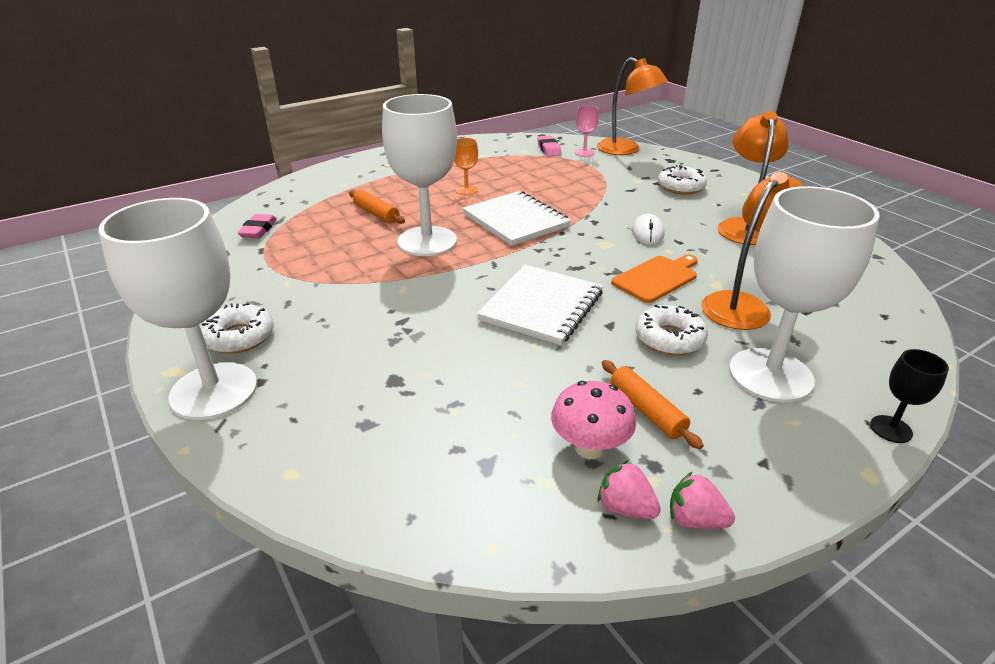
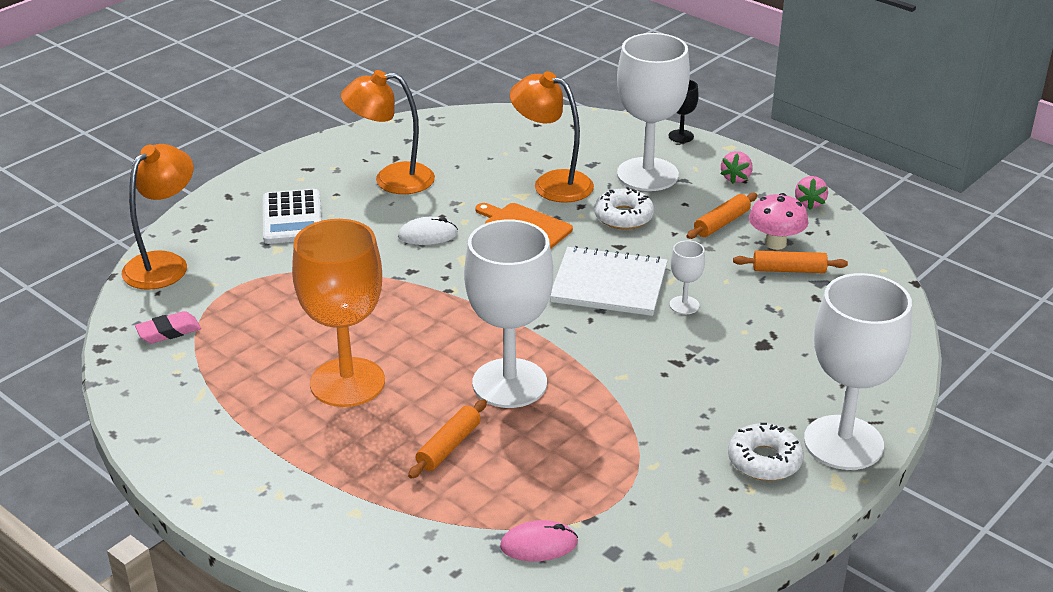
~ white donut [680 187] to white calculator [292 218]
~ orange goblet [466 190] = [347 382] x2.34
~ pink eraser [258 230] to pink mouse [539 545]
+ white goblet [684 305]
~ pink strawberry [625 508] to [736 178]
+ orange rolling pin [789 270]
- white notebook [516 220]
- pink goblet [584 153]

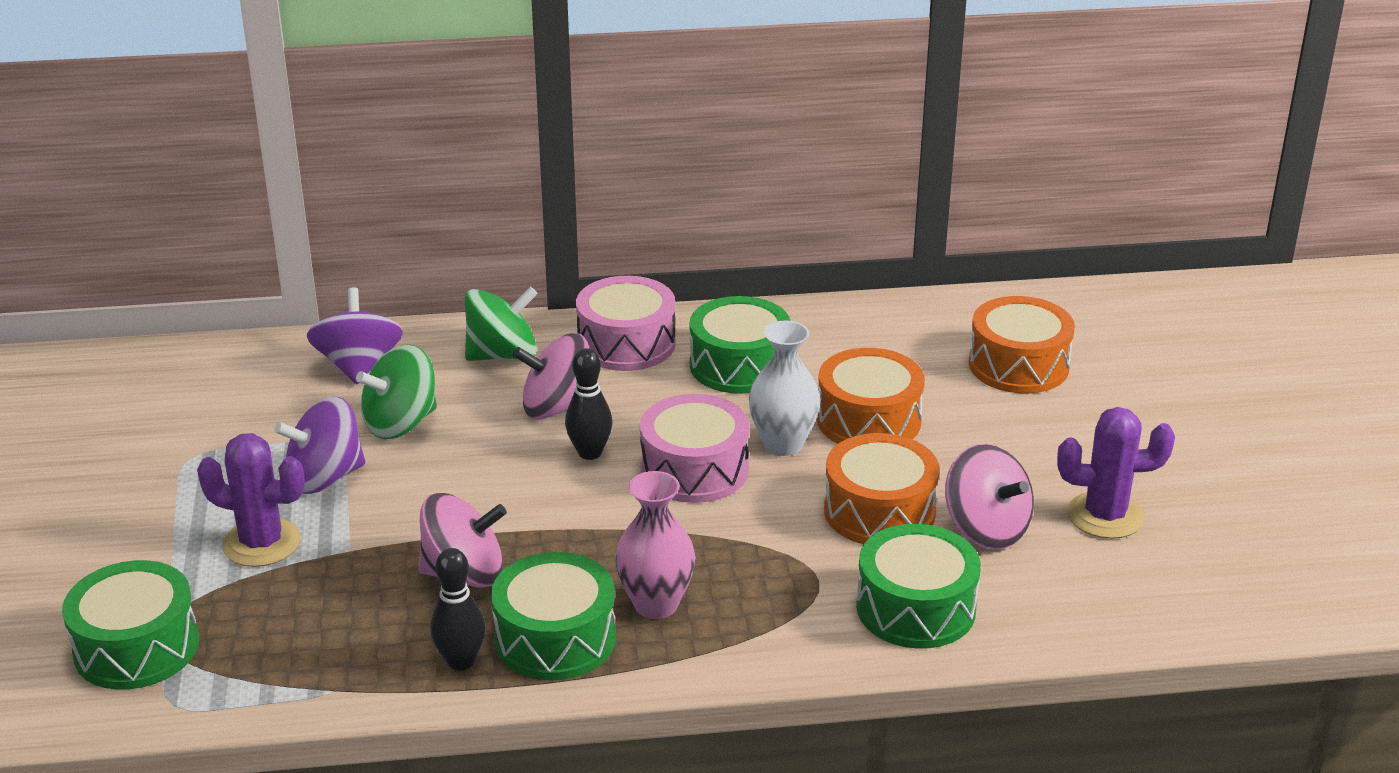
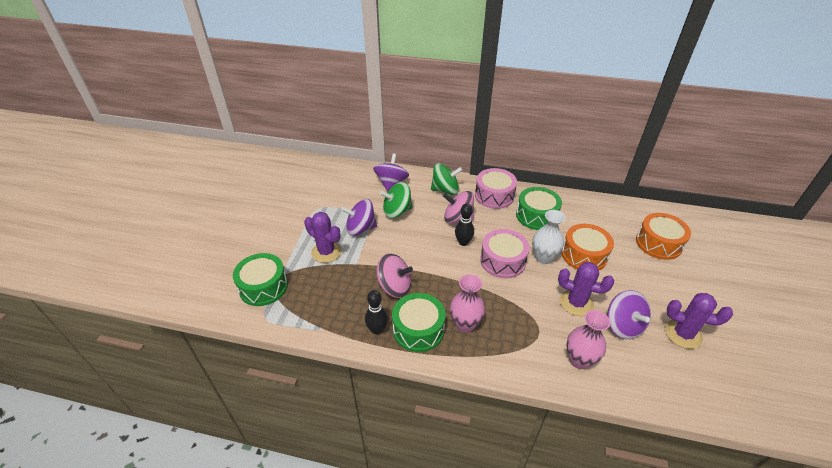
~ orange drum [879 511] to purple cactus [576 303]
~ green drum [915 608] to pink vase [579 360]
~ pink spinning top [986 529] to purple spinning top [623 326]

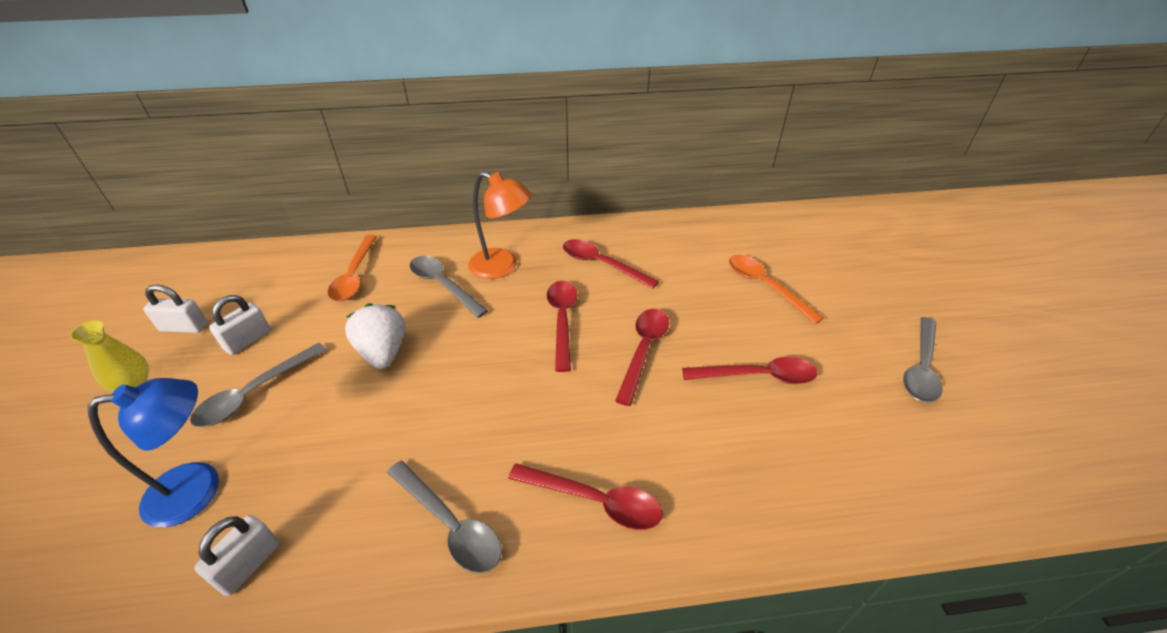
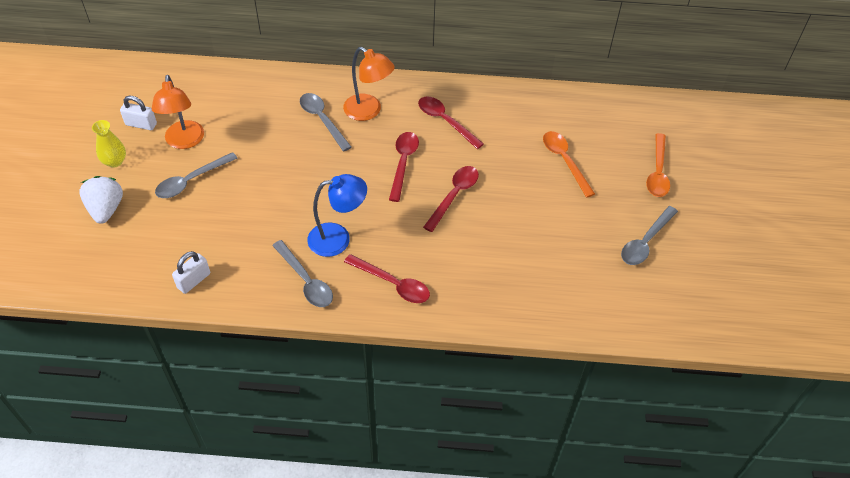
~ white strawberry [383 352] to [106 209]
~ white padlock [248 340] to orange lamp [184 141]
~ blue lamp [199 488] to [338 238]
~ orange spoon [354 276] to [657 172]
- red spoon [758 376]

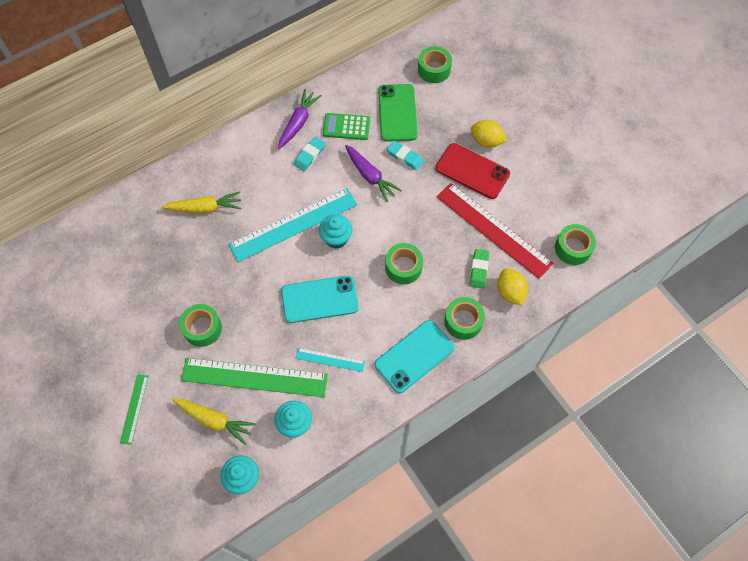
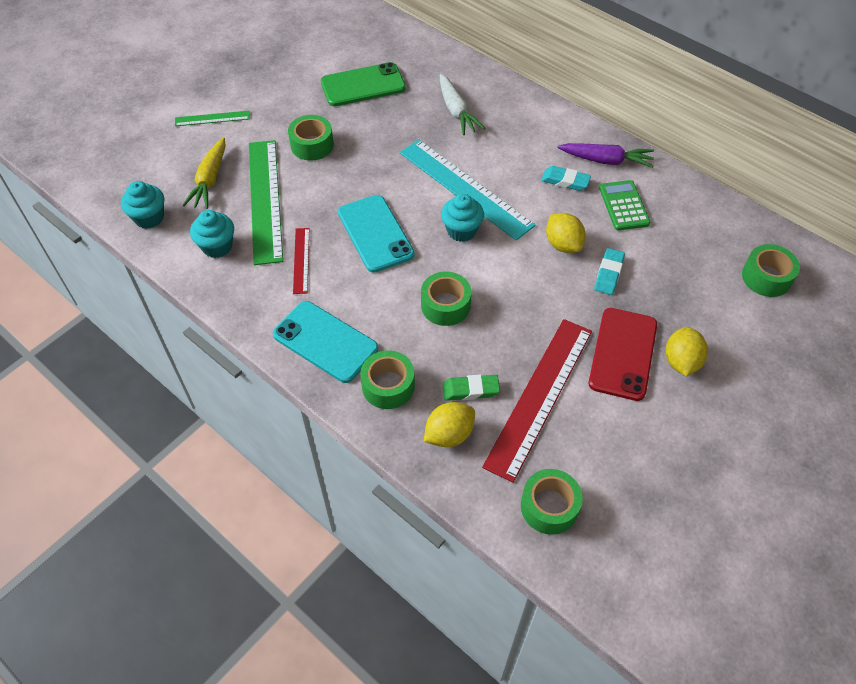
~ turquoise ruler [330 359] to red ruler [301 260]
~ green phone [397 113] to [363 85]
~ yellow carrot [205 208] to white carrot [456 111]
~ purple carrot [370 176] to yellow lemon [563 244]

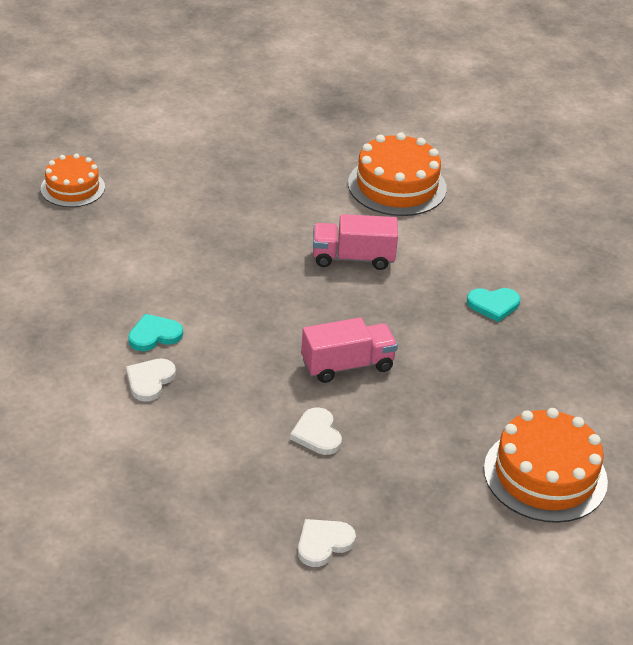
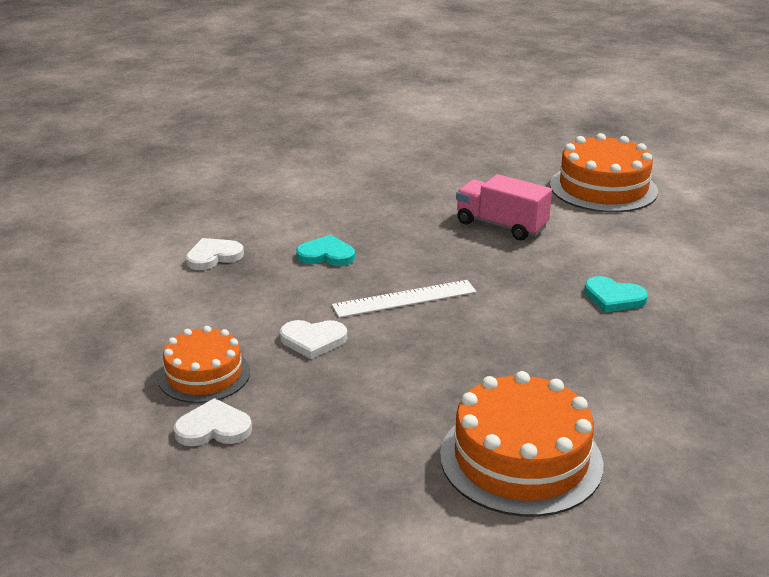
~ orange cake [72 188] to [204 374]
~ white heart [317 434] = [313 340] 105 degrees counterclockwise
~ turquoise heart [154 335] to [326 255]
~ pink truck [347 365] to white ruler [404 299]

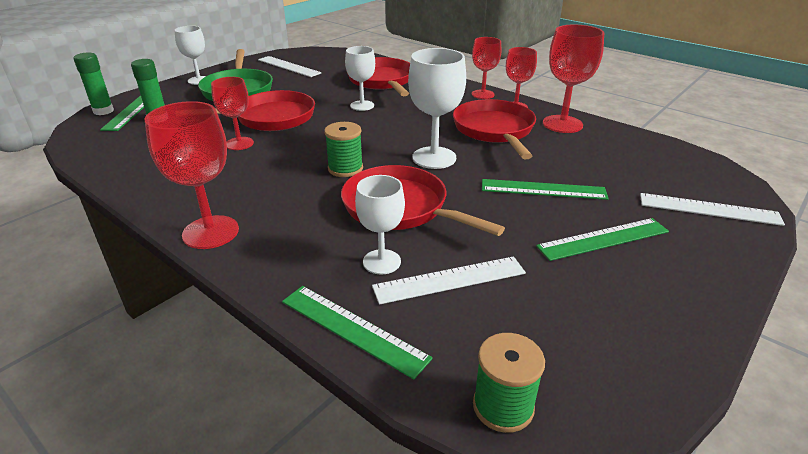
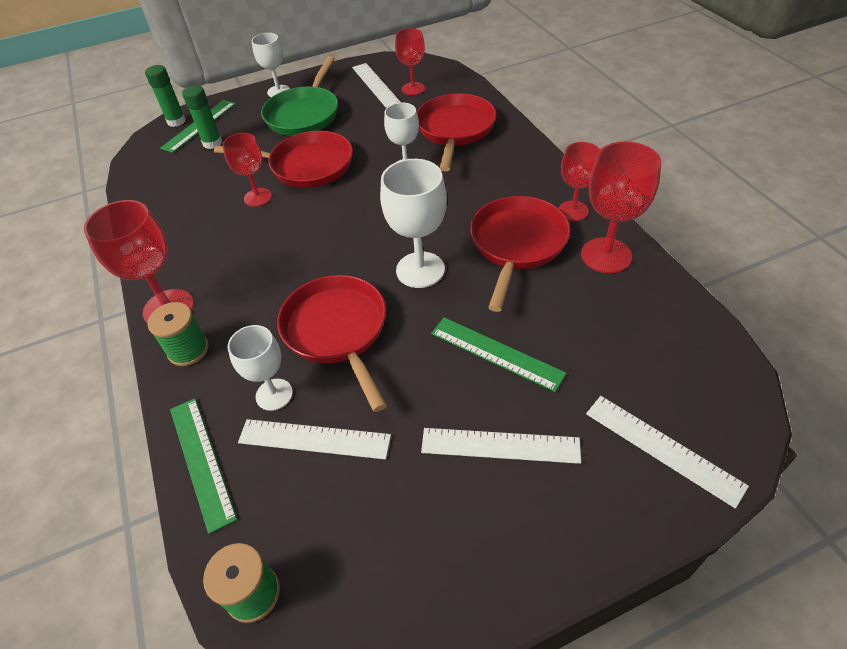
~ green spool [345 168] to [188 350]
~ red goblet [483 94] to [413 89]
~ green ruler [603 239] to white ruler [500 445]

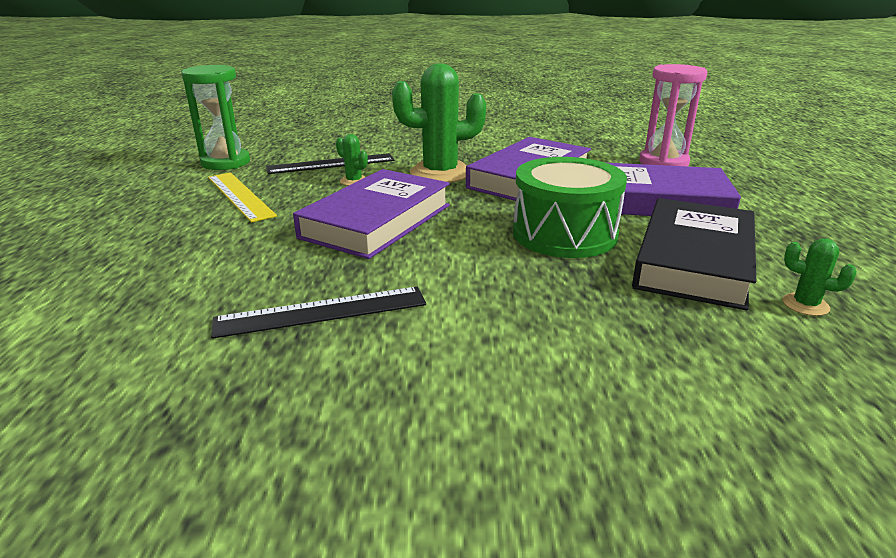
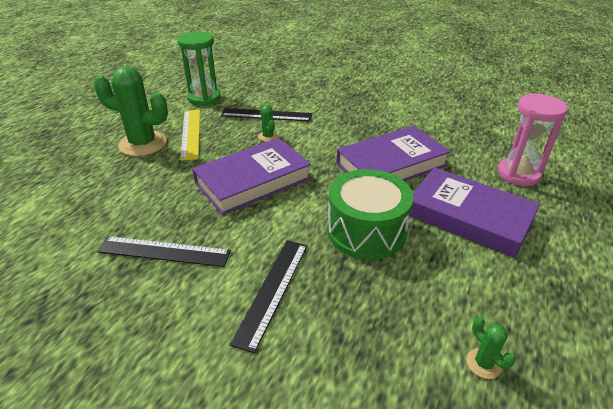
~ green cactus [440 173] to [143 144]
+ black ruler [272 290]
- black book [694 260]

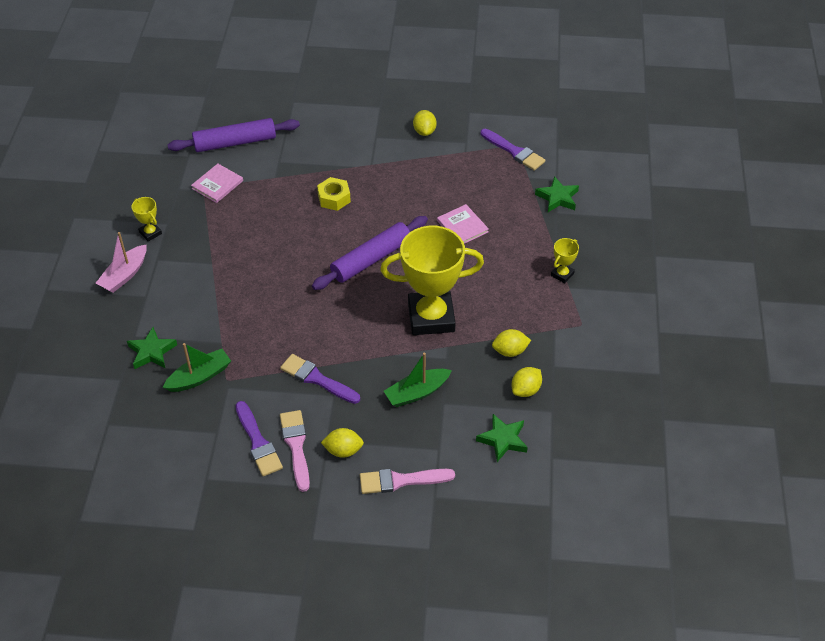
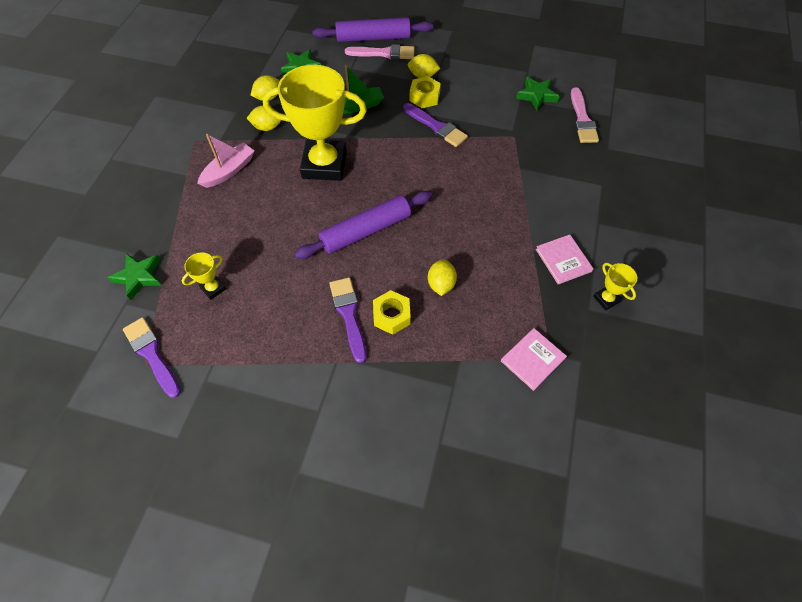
~ yellow trophy [562 274] to [213 288]
~ pink boat [124 275] to [229 171]
~ purple rolling pin [235 142] to [373 38]
~ purple brush [258 442] to [349 315]
+ yellow nut [424 97]
~ yellow lemon [424 131] to [441 284]
~ green star [152 352] to [536 96]
~ pink book [462 226] to [563 260]
~ pink brush [296 446] to [582 119]
- green boat [199 377]

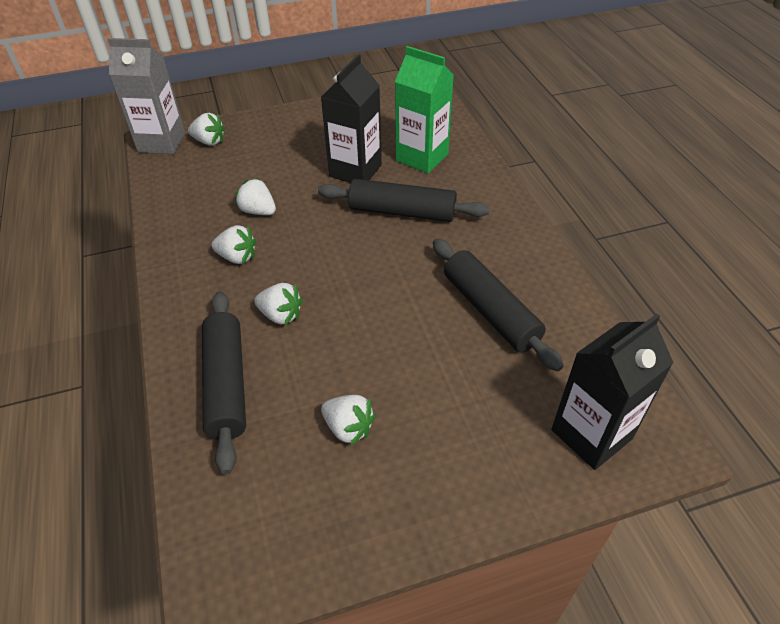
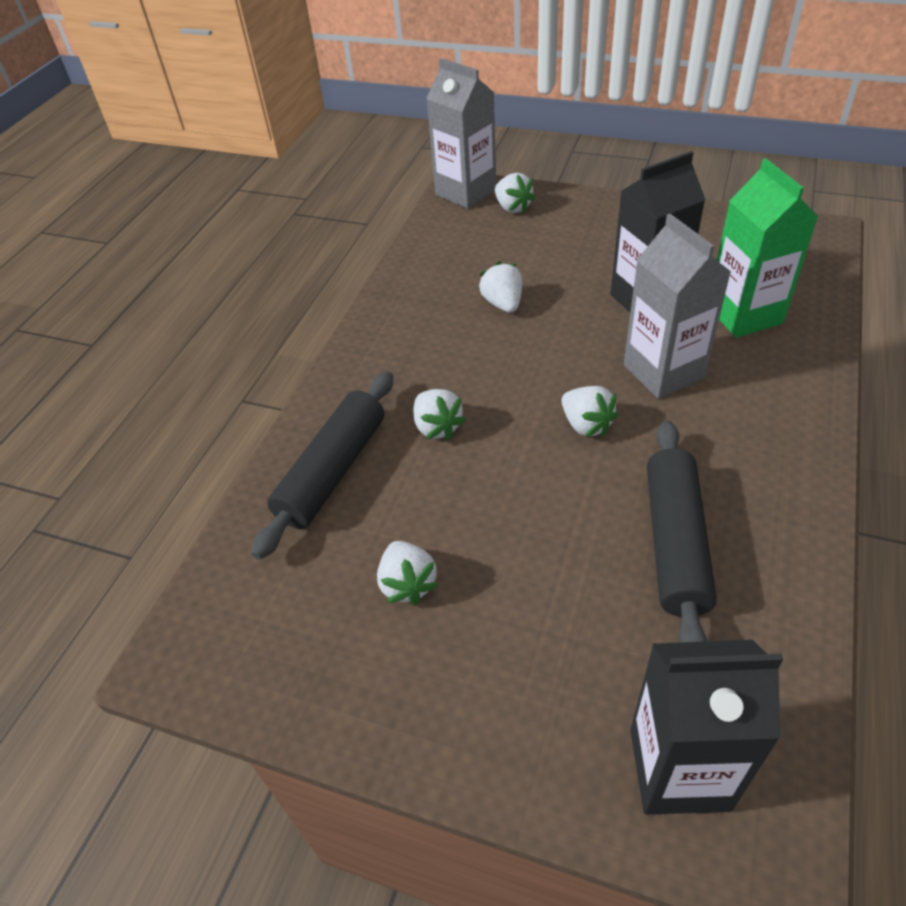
~ white strawberry [237 257] to [586 425]
~ black rolling pin [402 212] to grey carton [663 371]

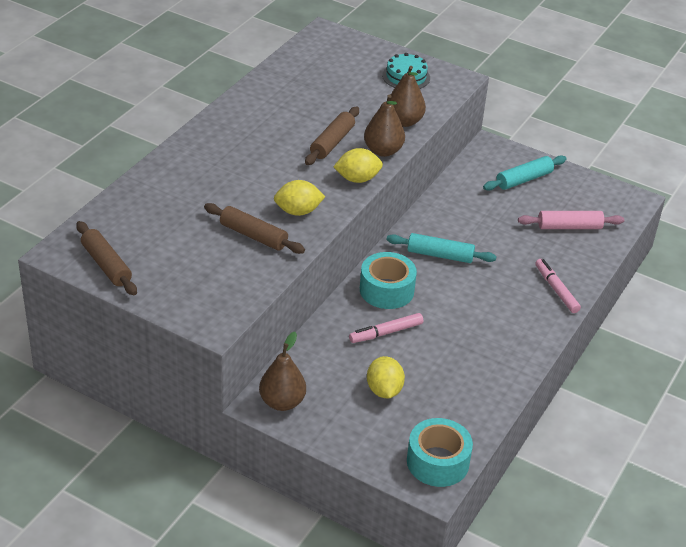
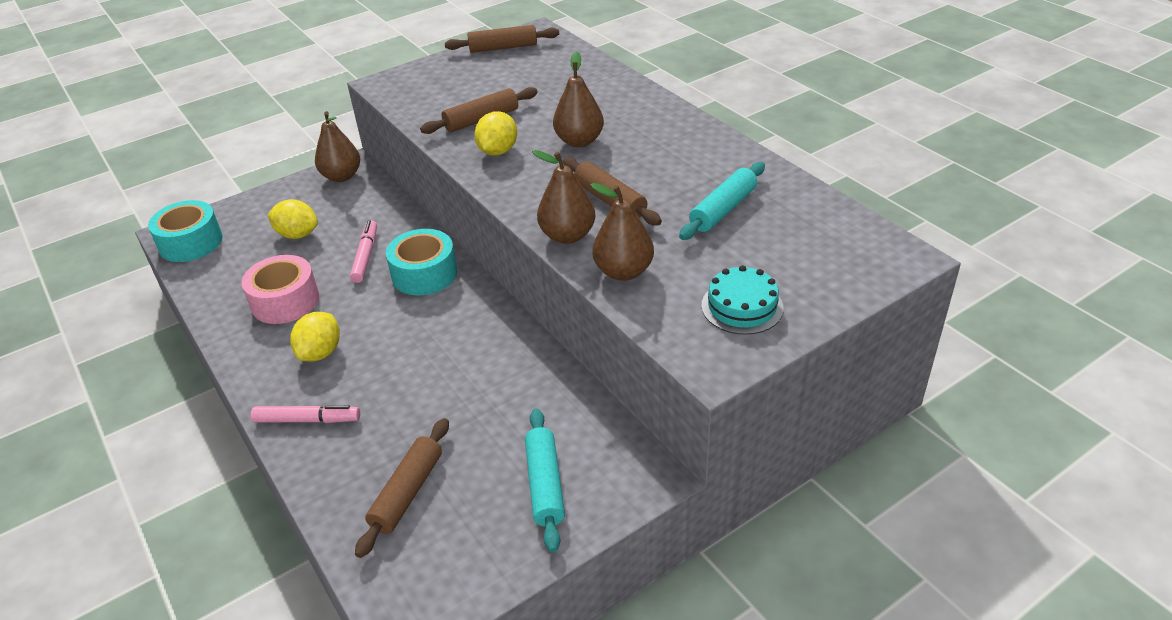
+ pink tape [285 301]
~ yellow lemon [357 179] to [320 352]
~ pink rolling pin [569 226] to brown rolling pin [407 493]
+ brown pear [579 141]
~ turquoise rolling pin [440 255] to [723 210]

